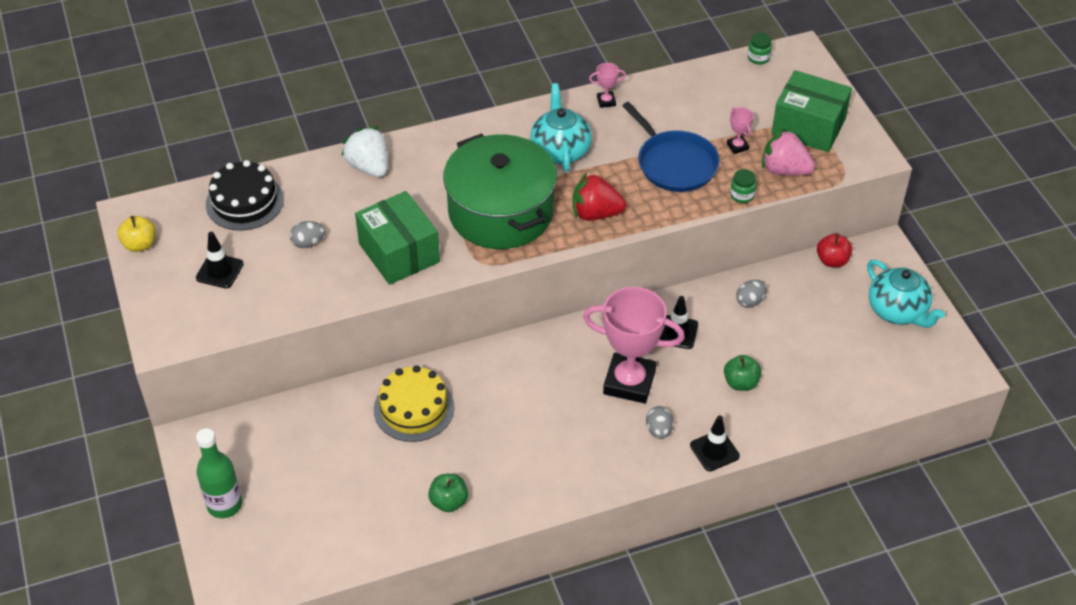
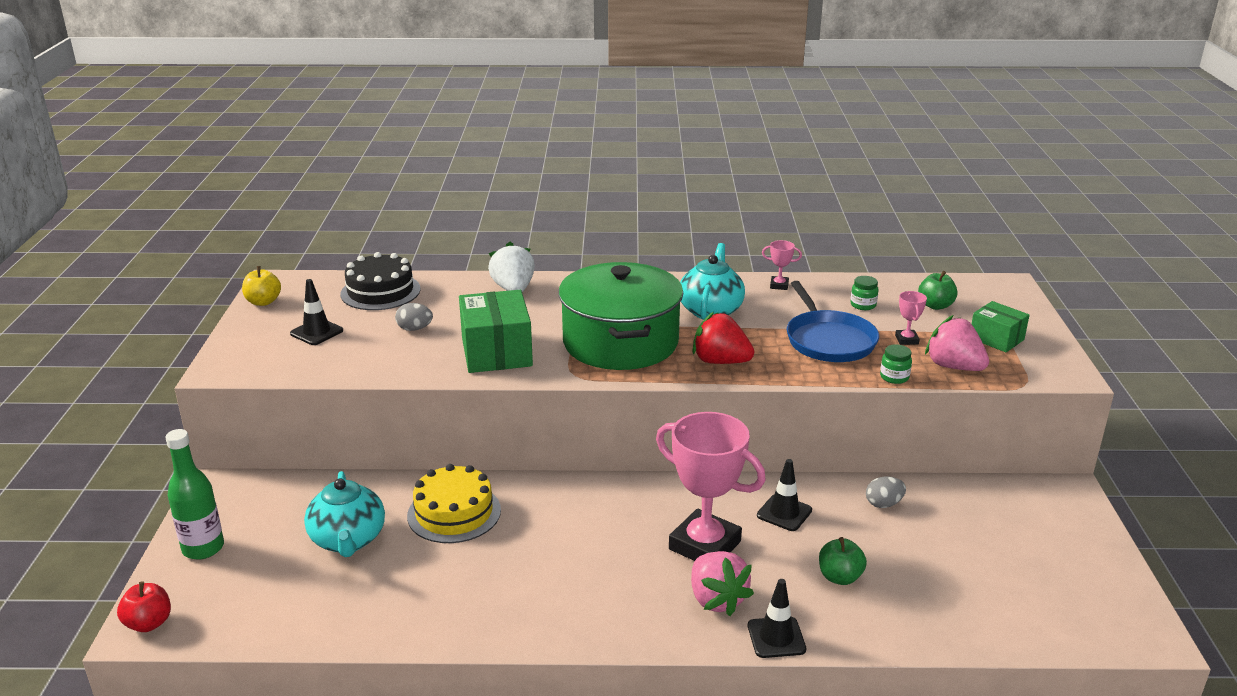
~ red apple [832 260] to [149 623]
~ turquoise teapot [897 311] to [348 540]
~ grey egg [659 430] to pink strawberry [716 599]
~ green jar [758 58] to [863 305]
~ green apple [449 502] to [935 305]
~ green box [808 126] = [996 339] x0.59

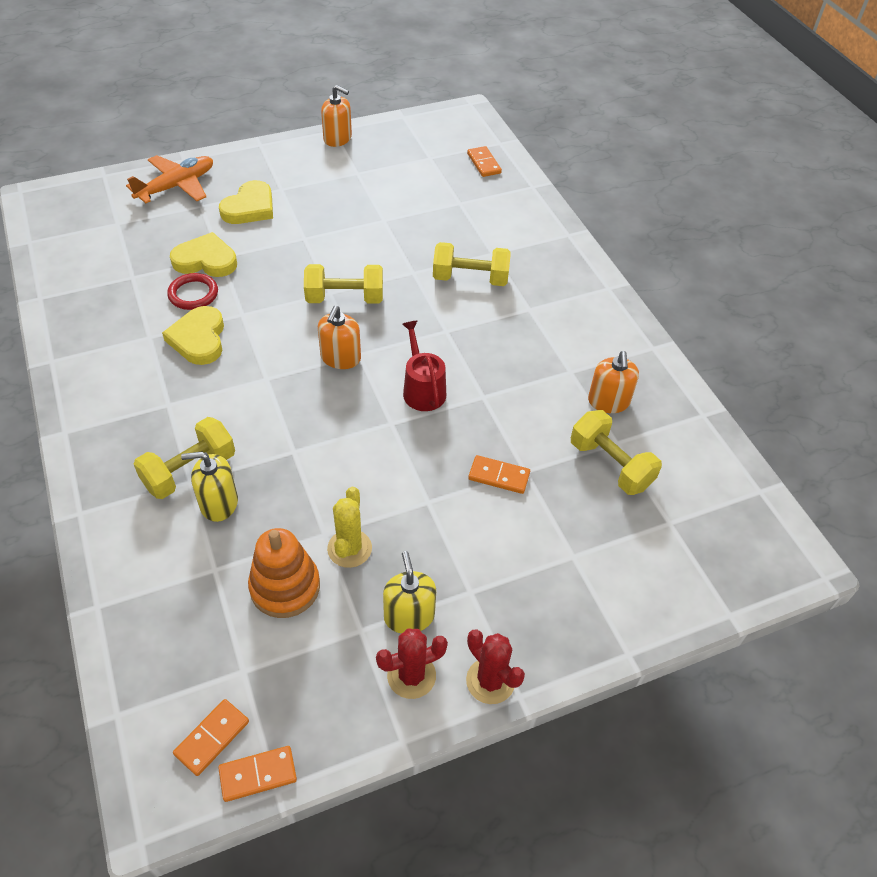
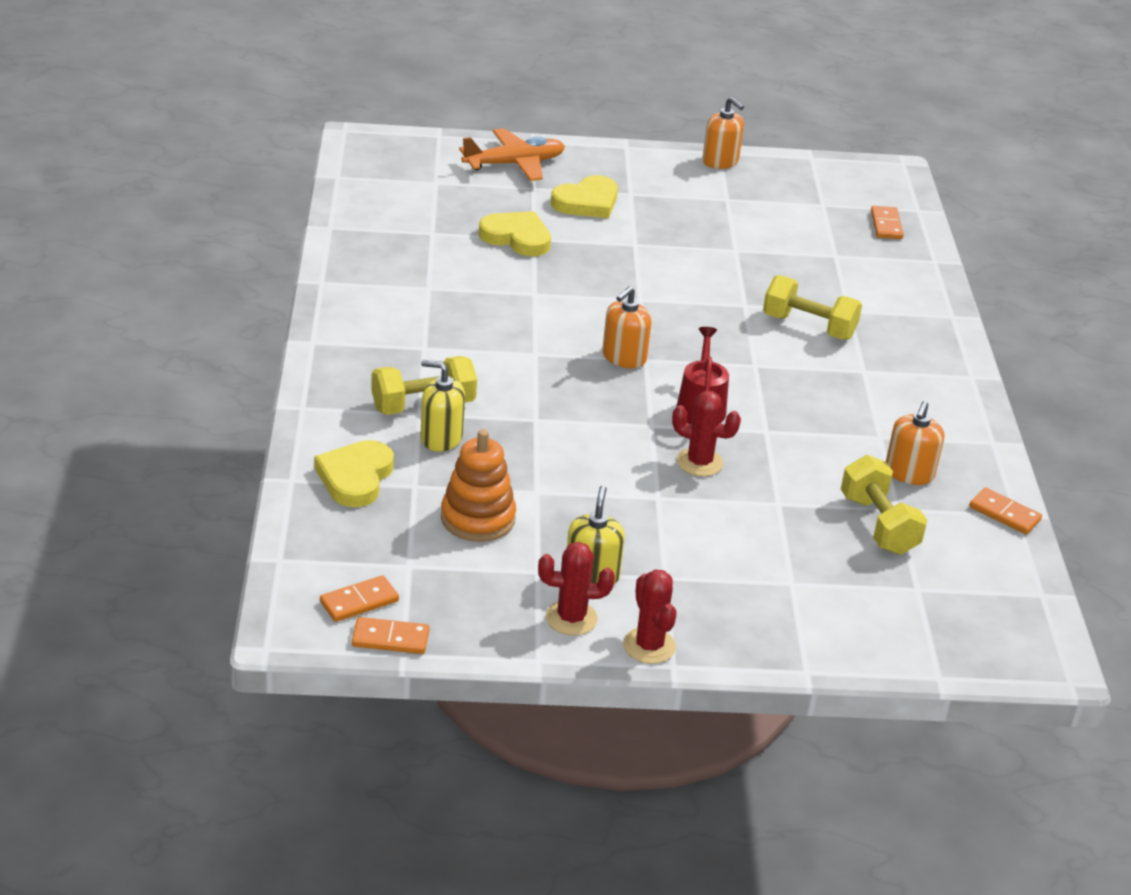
~ yellow heart [199 339] to [355 477]
+ red cactus [699 462]
~ orange domino [499 476] to [1004 514]
- red ring [193 294]
- yellow dumbbell [345 298]
- yellow cactus [349 548]

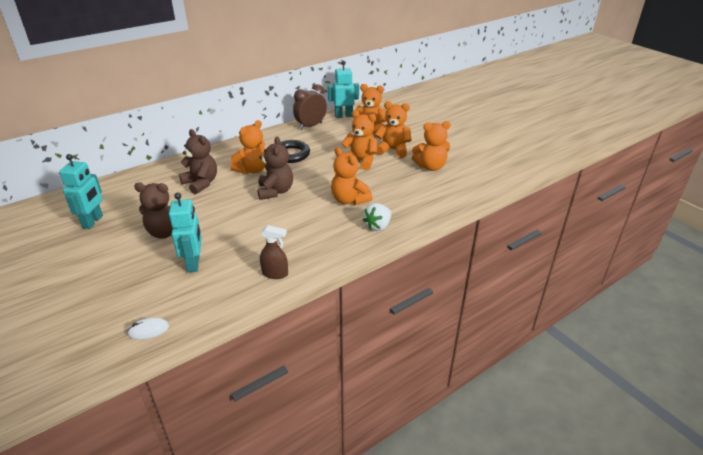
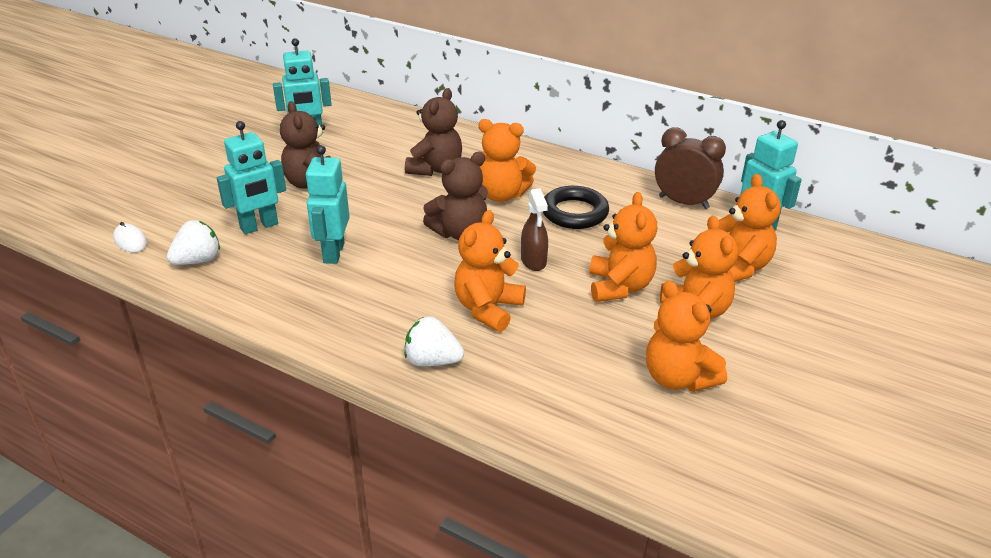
+ white strawberry [198 260]
+ turquoise robot [333 253]
~ brown spray bottle [275 273] to [533 261]

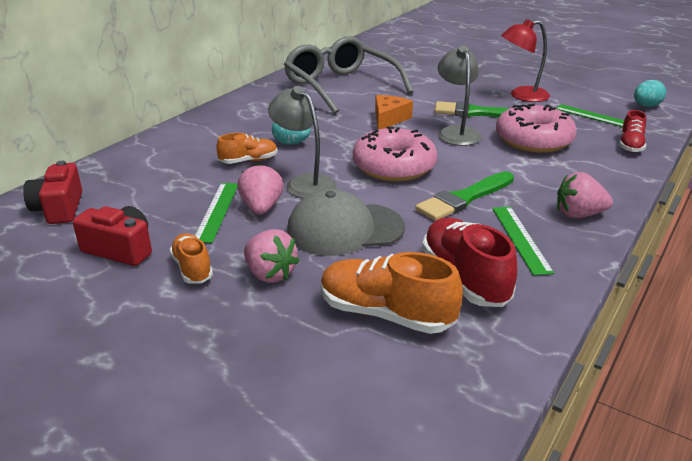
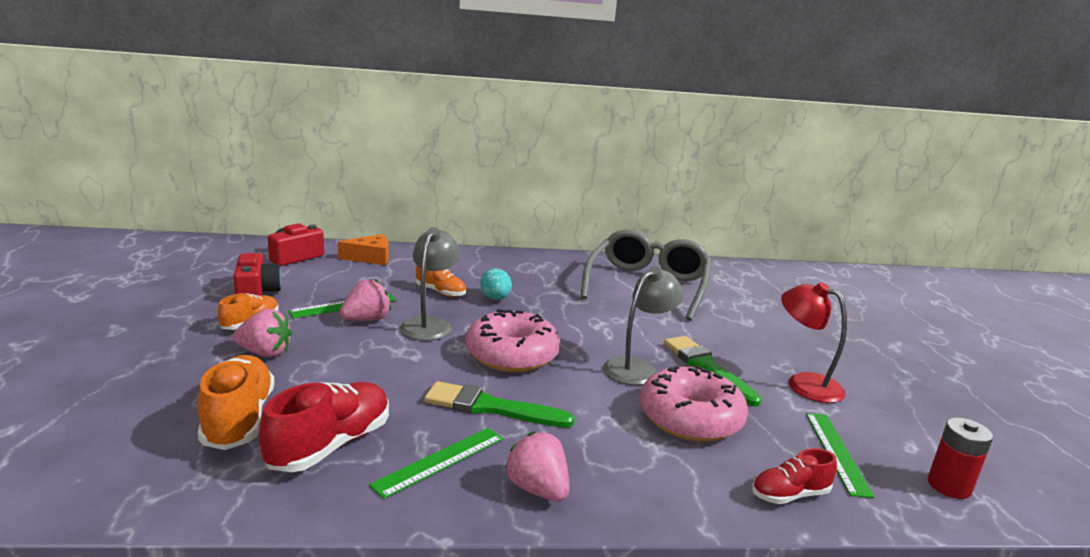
~ pink strawberry [270 274] = [265 353] 90 degrees counterclockwise
~ orange cheese [389 119] to [370 258]
~ turquoise egg [646 106] to red battery [949 486]
- grey cap [345 229]

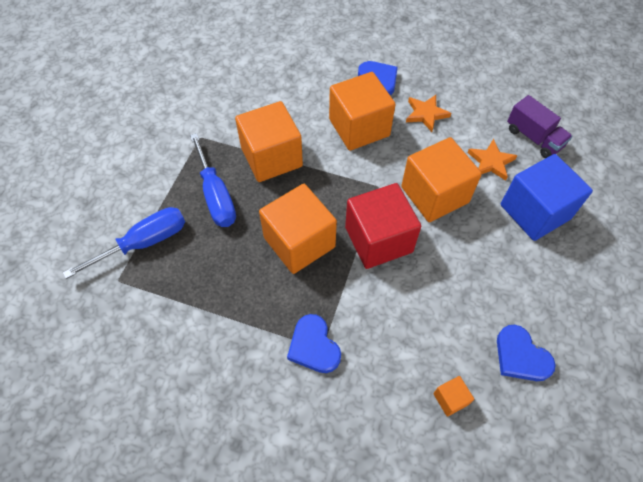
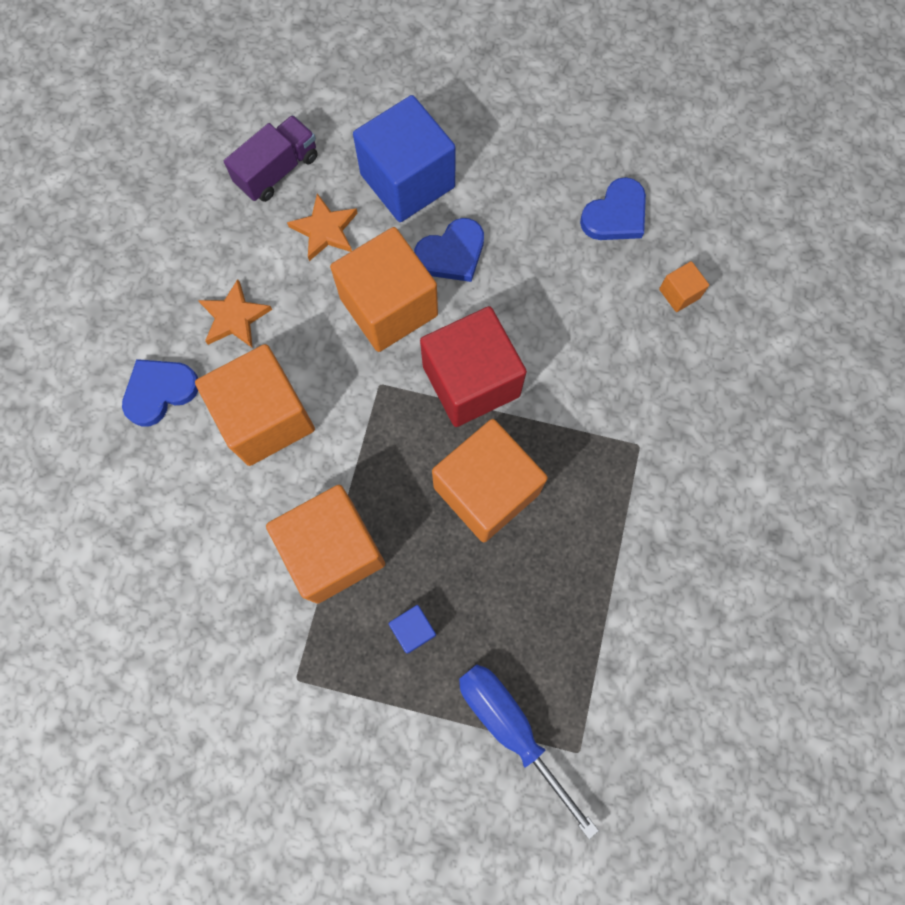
~ blue screwdriver [216 195] to blue cube [413 629]
~ blue heart [314 346] to [452 254]

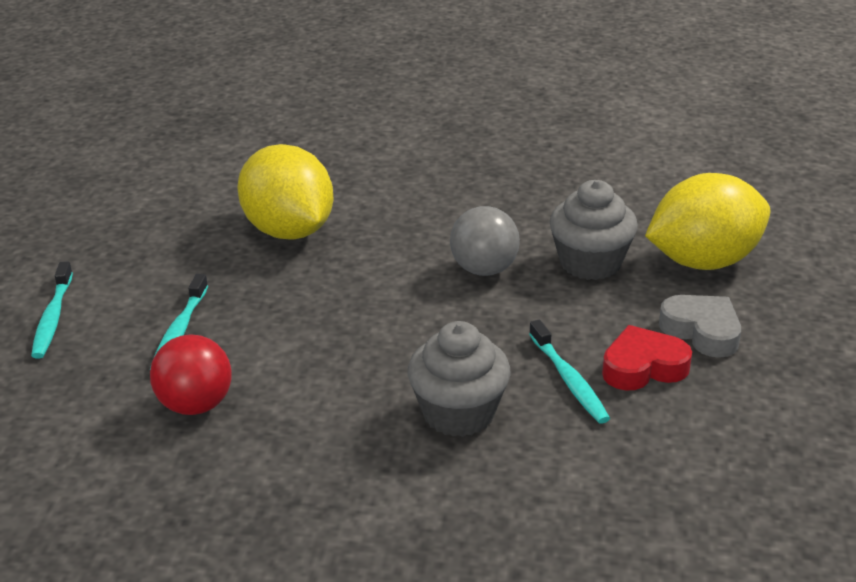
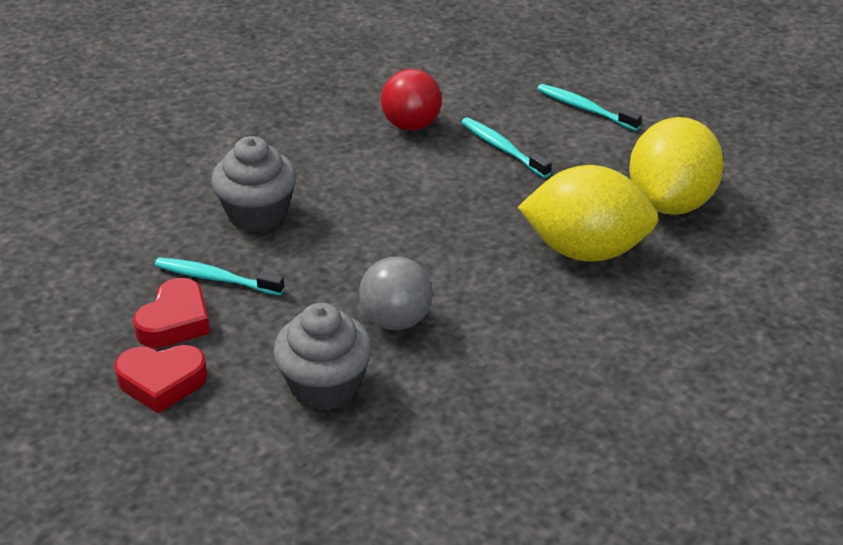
~ grey heart [702 331] to red heart [162 382]
~ yellow lemon [703 261] to [670 202]

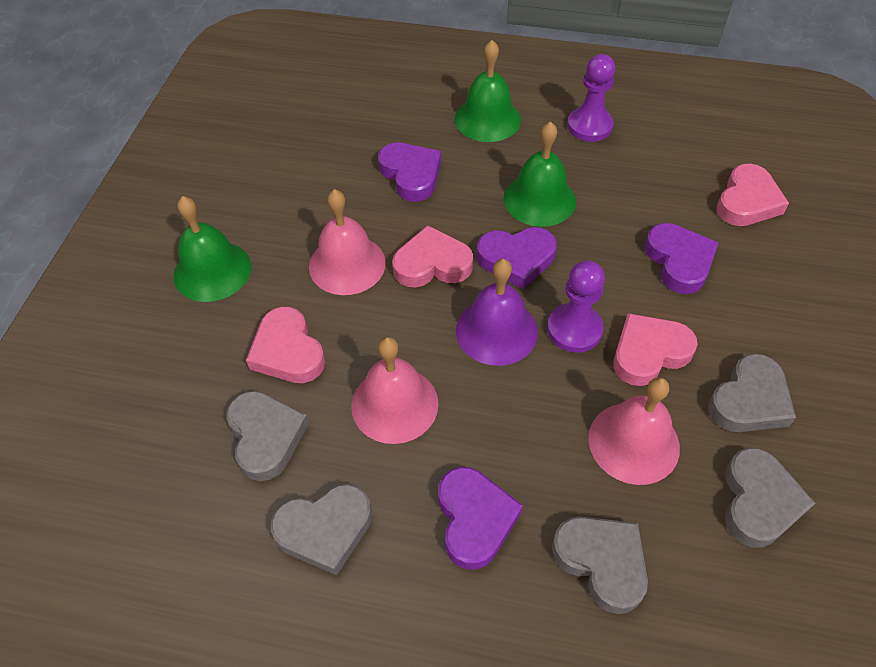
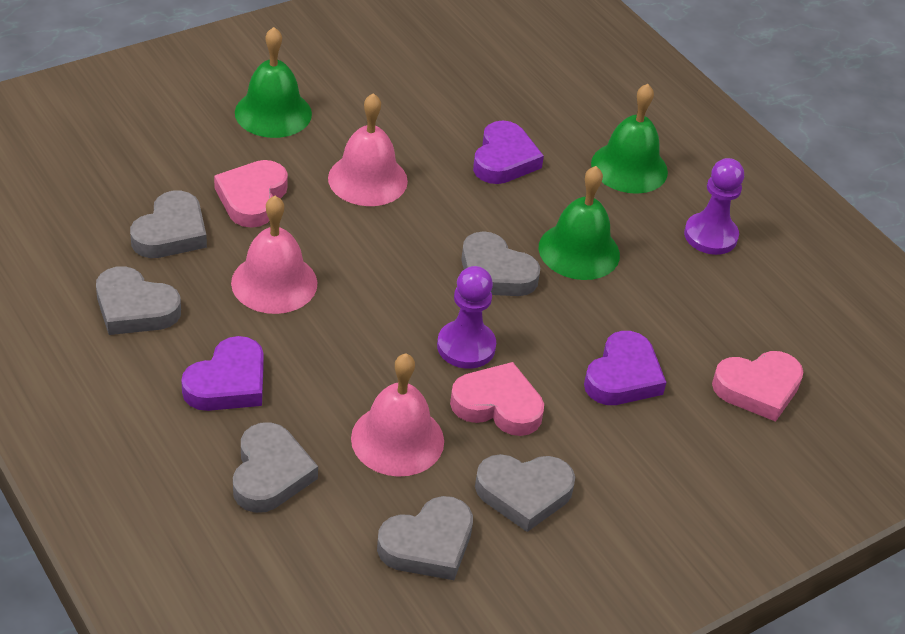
~ purple heart [516 259] to grey heart [495 272]
- pink heart [432 264]
- purple bell [496 330]

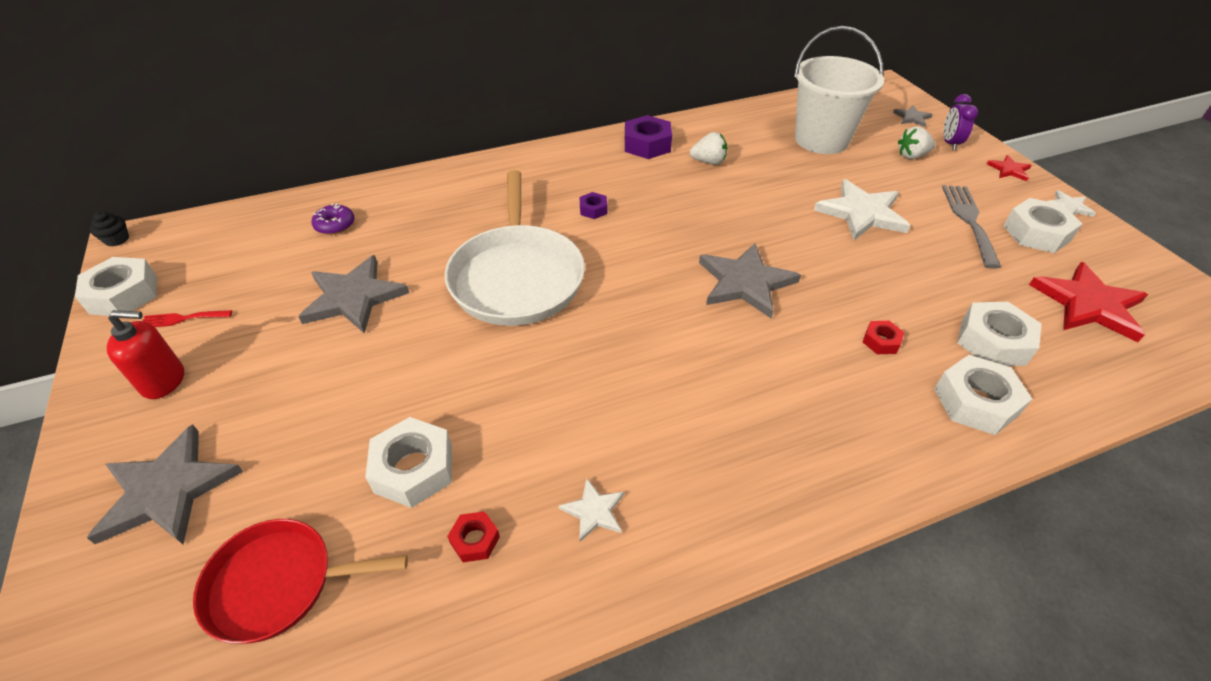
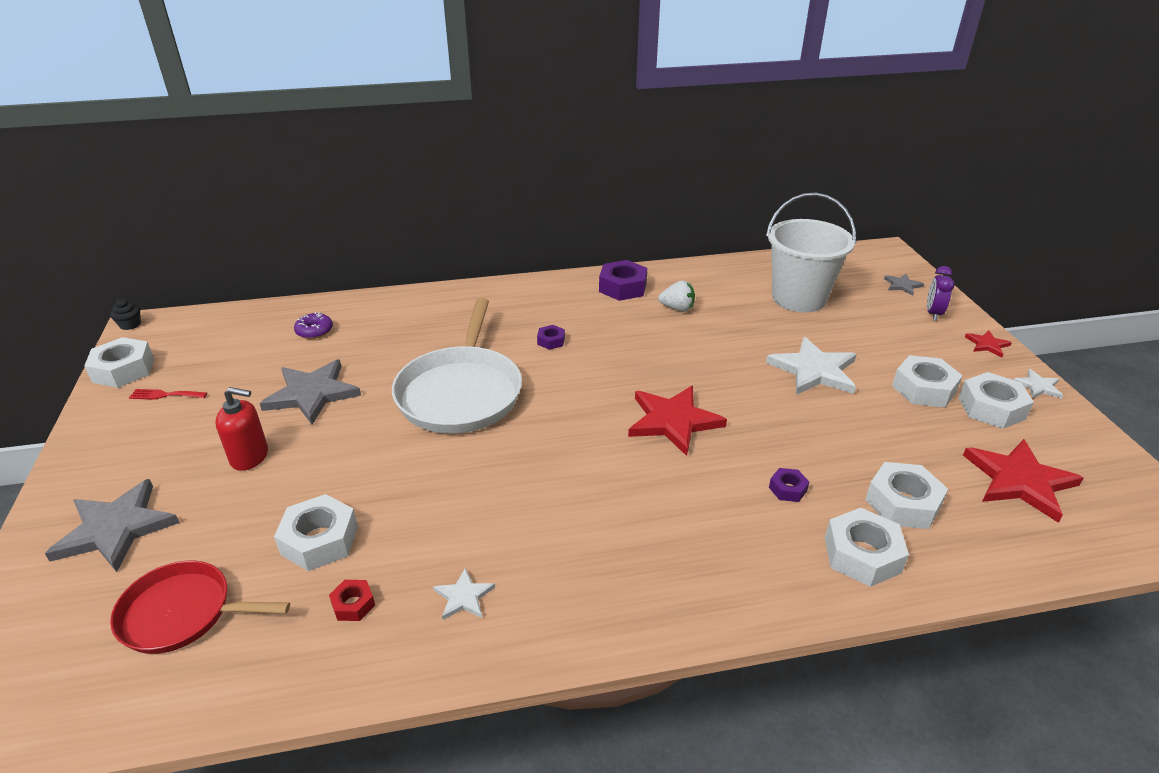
~ red soap dispenser [164 381] to [250 457]
~ grey star [745 282] to red star [673 421]
~ red nut [881 341] to purple nut [787 489]
~ grey fork [969 221] to white nut [924 389]
- white strawberry [912 156]

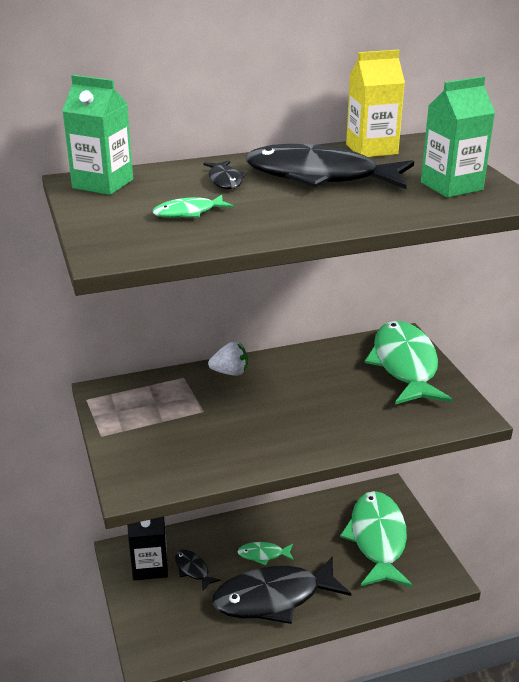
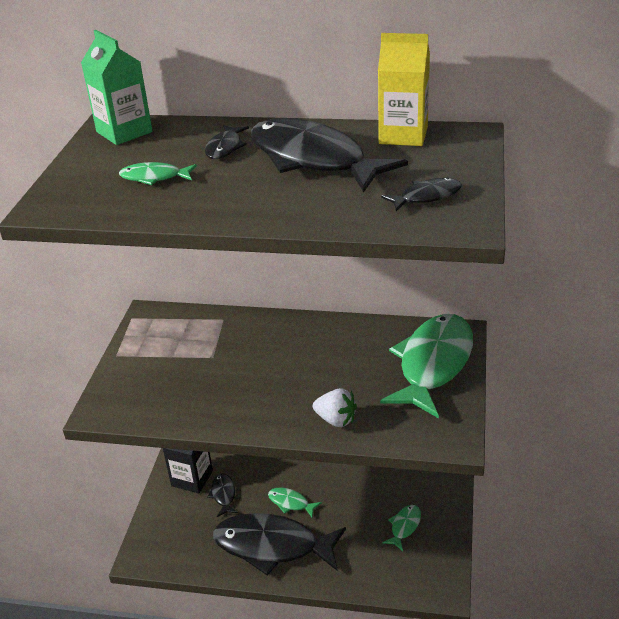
~ white strawberry [230 372] to [336 420]
~ green carton [451 186] to black fish [426 196]
~ green fish [377 539] = [404 526] x0.44

